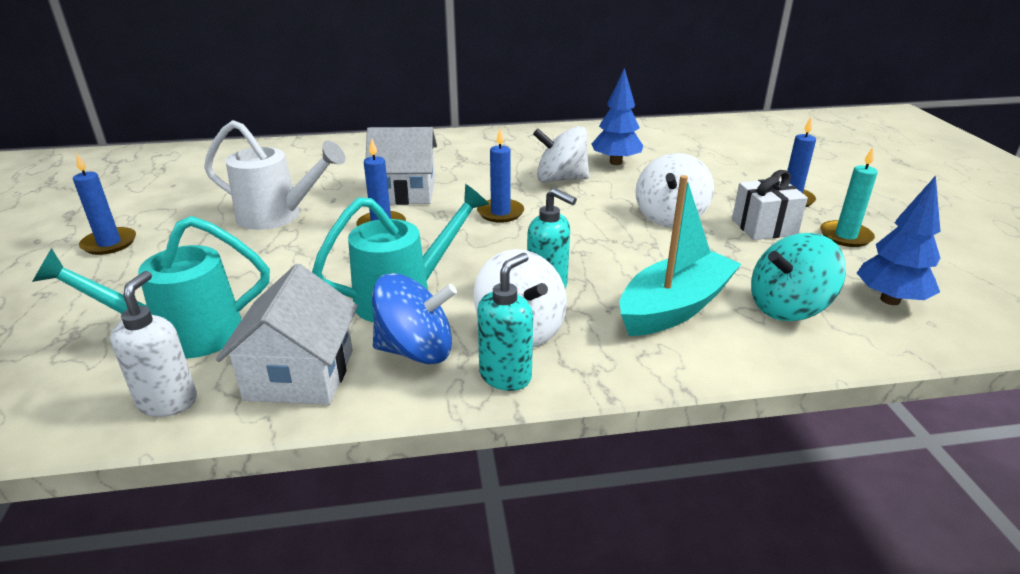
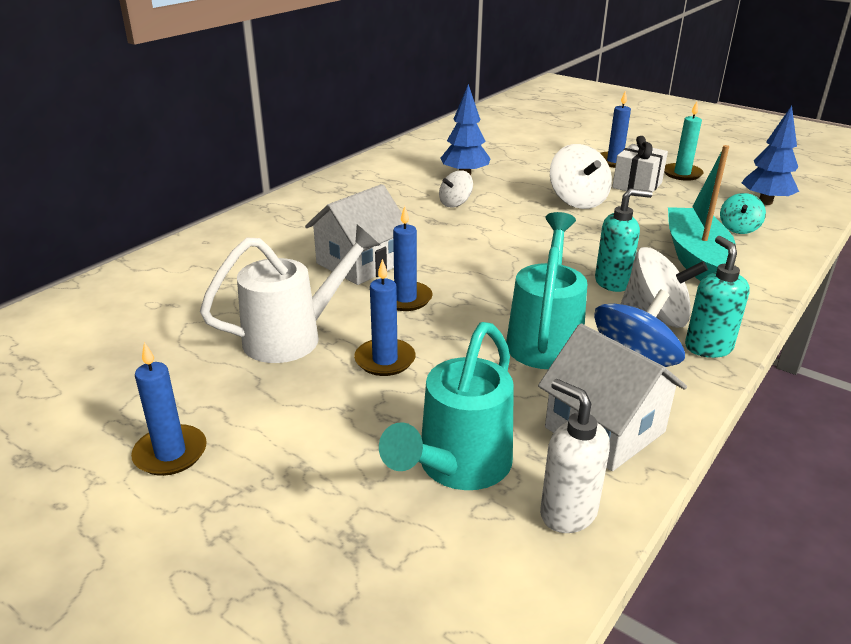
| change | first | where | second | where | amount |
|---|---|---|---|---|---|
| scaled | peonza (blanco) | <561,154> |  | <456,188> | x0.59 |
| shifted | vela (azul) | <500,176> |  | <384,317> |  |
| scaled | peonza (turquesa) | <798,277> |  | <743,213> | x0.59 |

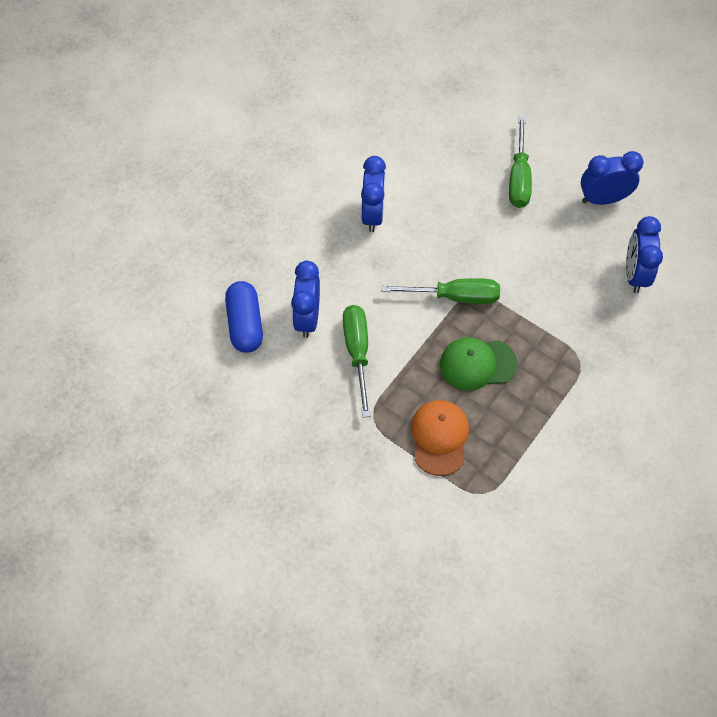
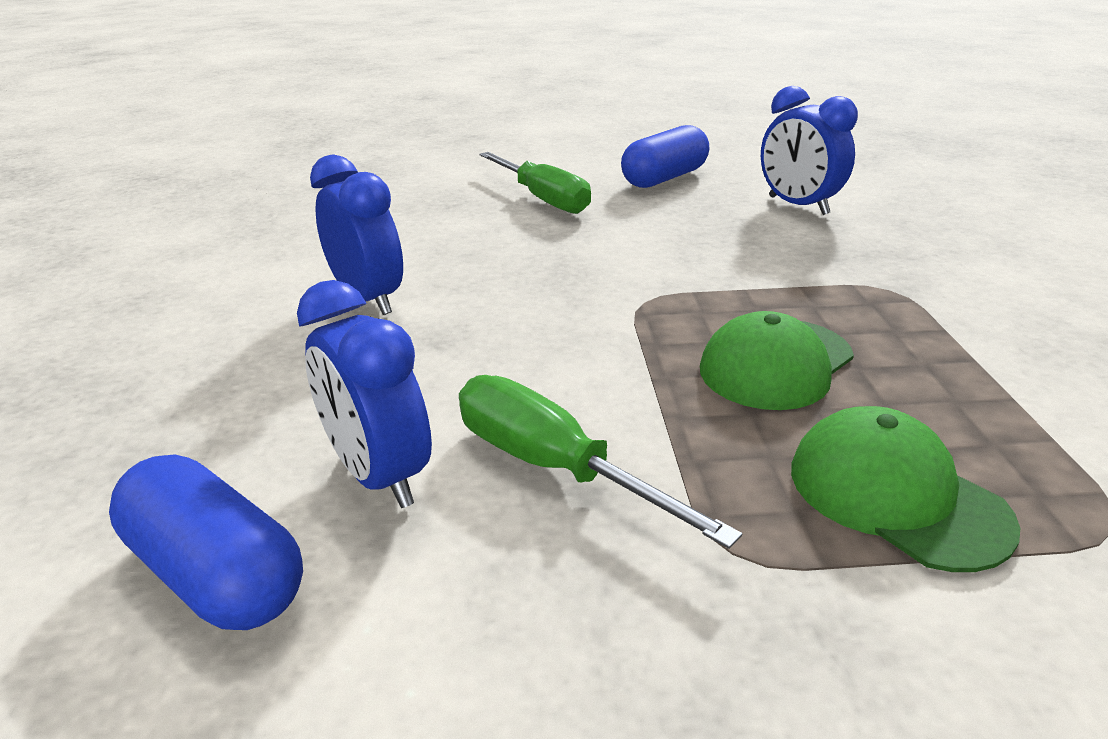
| change | first | where | second | where | amount |
|---|---|---|---|---|---|
| swapped | despertador (azul) | <612,178> | cápsula (azul) | <665,156> |  |
| gone | destornillador (verde) | <440,291> |  |  |  |
| repainted | gorra (naranja) | <440,438> | gorra (verde) | <905,489> |  |

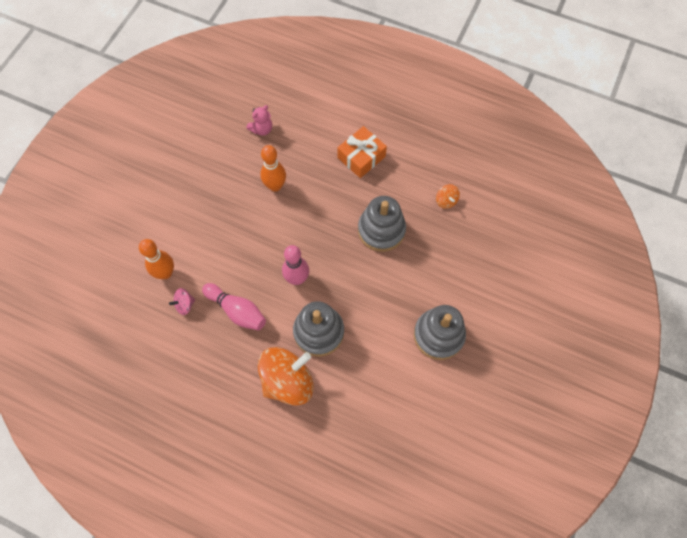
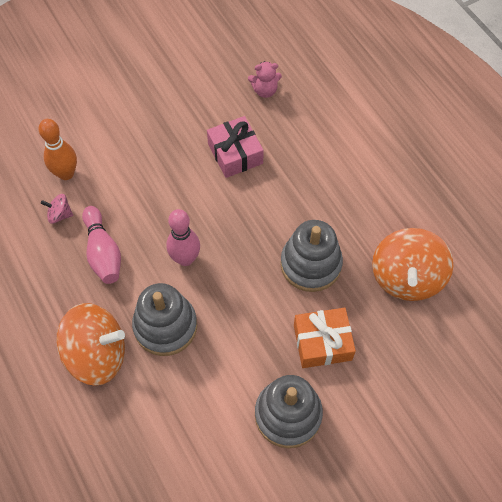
| change | first | where | second | where | amount |
|---|---|---|---|---|---|
| shifted | regalo (naranja) | <362,152> |  | <325,338> |  |
| swapped | bolo (naranja) | <273,168> | regalo (rosa) | <235,147> |  |
| scaled | peonza (naranja) | <448,196> |  | <412,264> | x2.30 |

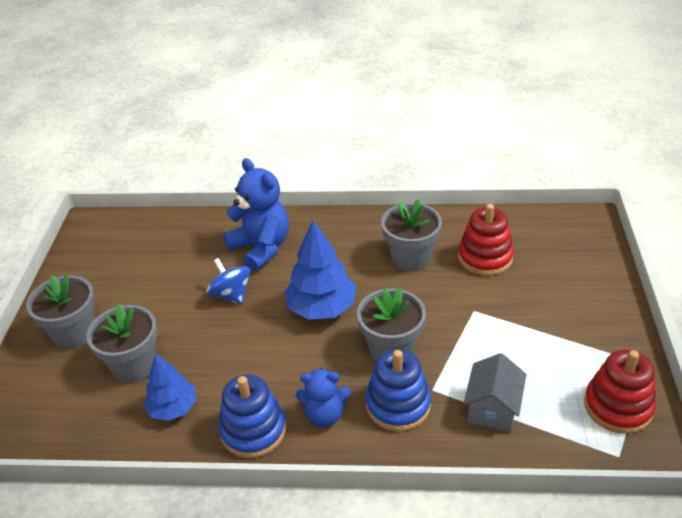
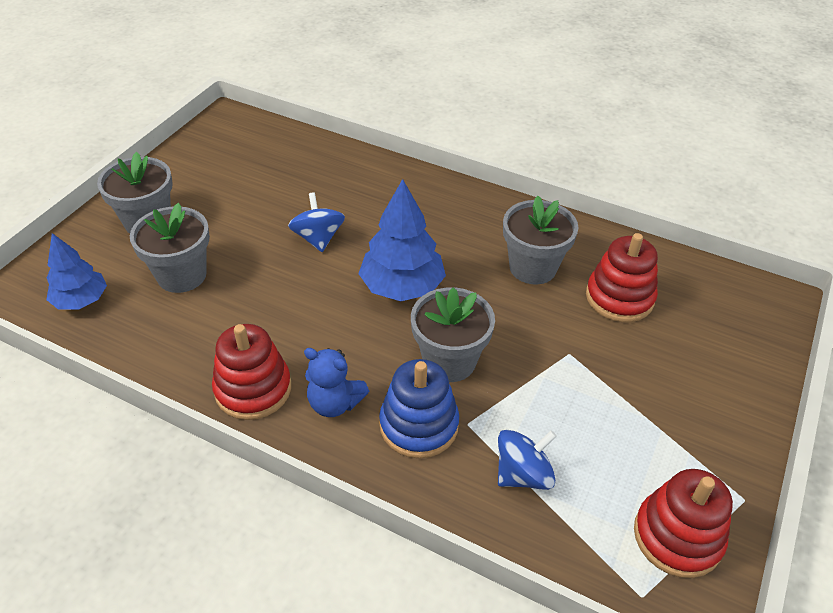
| change | first | where | second | where | amount |
|---|---|---|---|---|---|
| gone | osito (azul) | <256,215> |  |  |  |
| shifted | árbol (azul) | <170,387> |  | <76,271> |  |
| swapped | casa (gris) | <495,392> | peonza (azul) | <527,459> |  |
| repainted | juguete apilable (azul) | <252,416> | juguete apilable (rojo) | <251,372> |  |

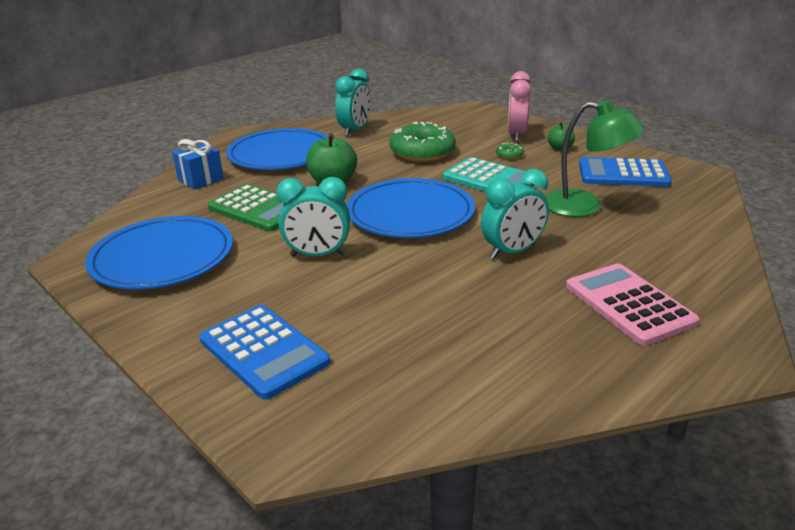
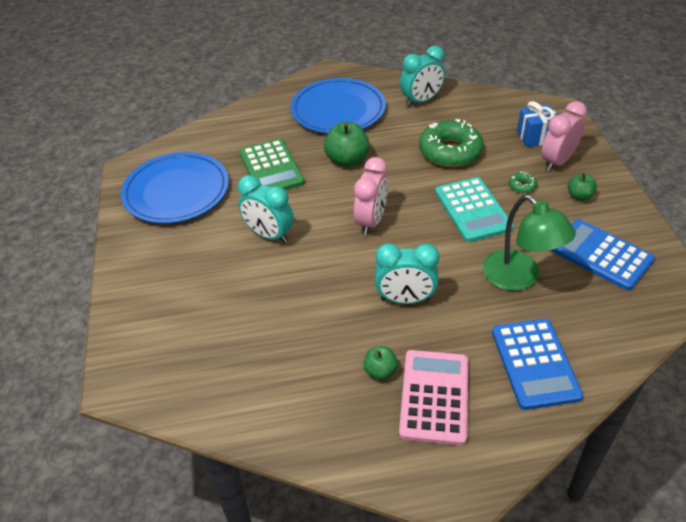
| change | first | where | second | where | amount |
|---|---|---|---|---|---|
| shifted | regalo (azul) | <198,164> |  | <536,124> |  |
| swapped | plato (azul) | <411,208> | despertador (rosa) | <371,196> |  |
| shifted | calculadora (azul) | <264,352> |  | <537,364> |  |
| new |  |  | manzana (verde) | <380,363> |  |

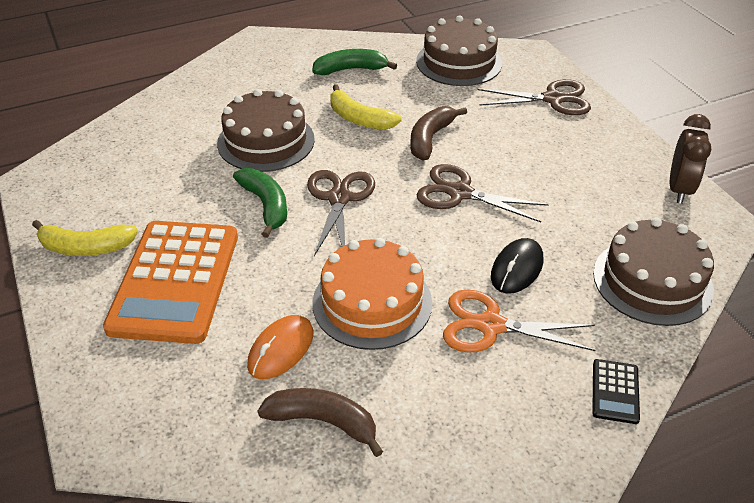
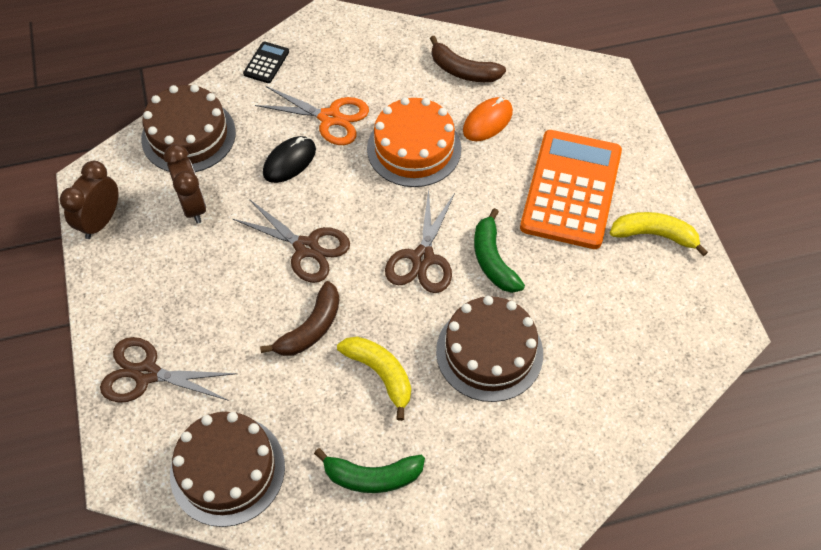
| change | first | where | second | where | amount |
|---|---|---|---|---|---|
| new |  |  | despertador (marrón) | <185,184> |  |

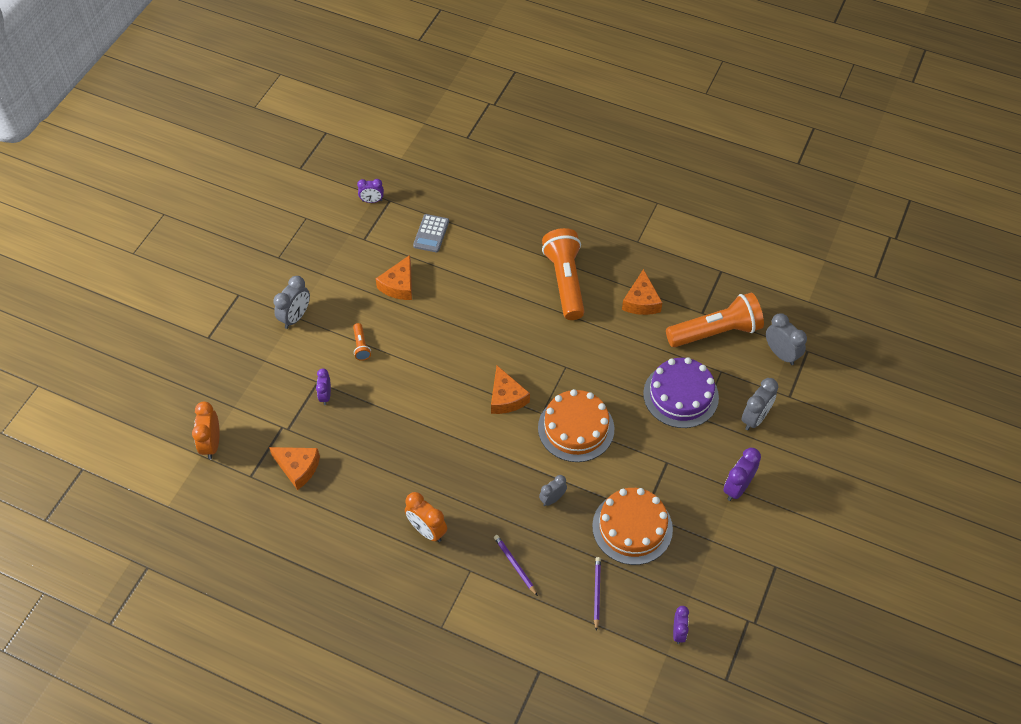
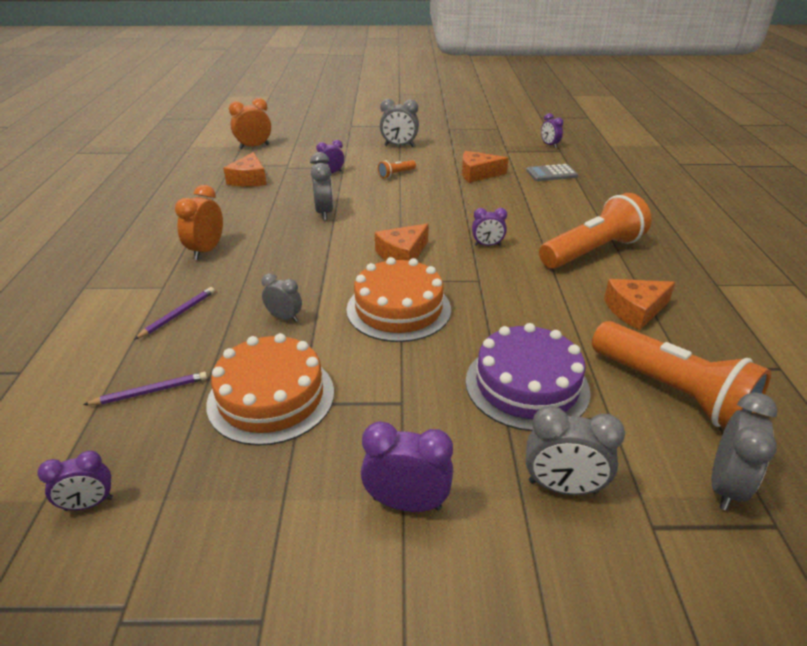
| change | first | where | second | where | amount |
|---|---|---|---|---|---|
| new |  |  | despertador (gris) | <321,186> |  |
| new |  |  | despertador (morado) | <489,227> |  |

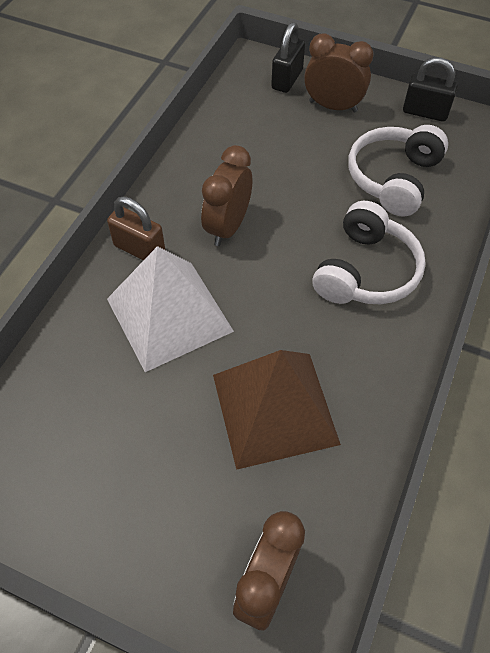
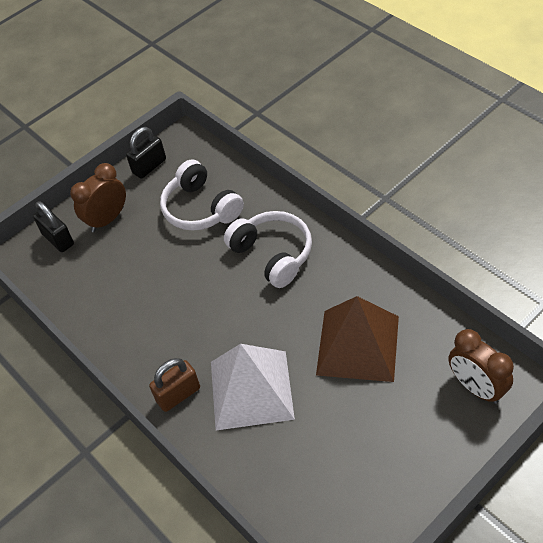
| change | first | where | second | where | amount |
|---|---|---|---|---|---|
| gone | despertador (marrón) | <226,195> |  |  |  |

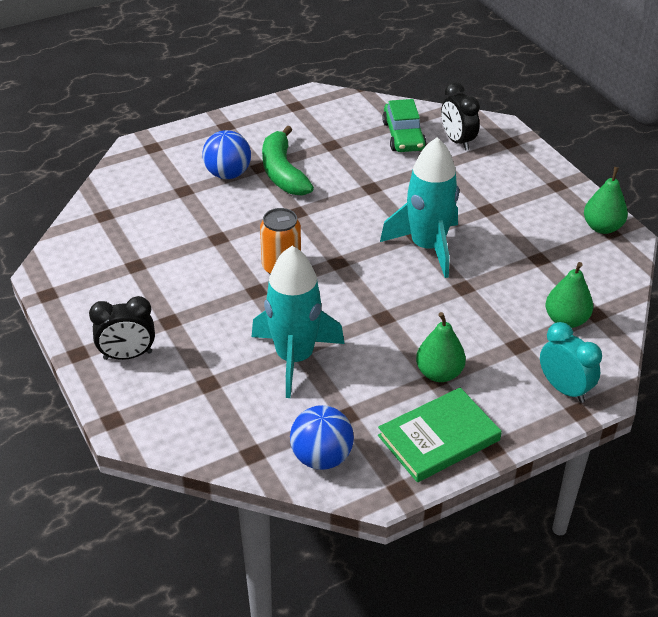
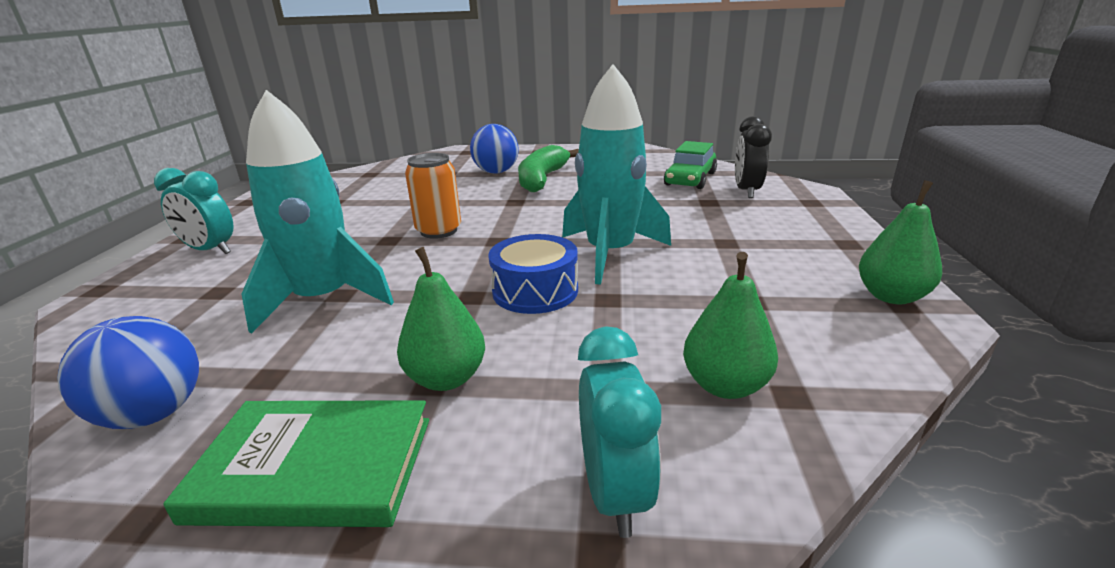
| change | first | where | second | where | amount |
|---|---|---|---|---|---|
| repainted | despertador (negro) | <122,328> | despertador (turquesa) | <194,211> |  |
| new |  |  | tambor (azul) | <533,274> |  |

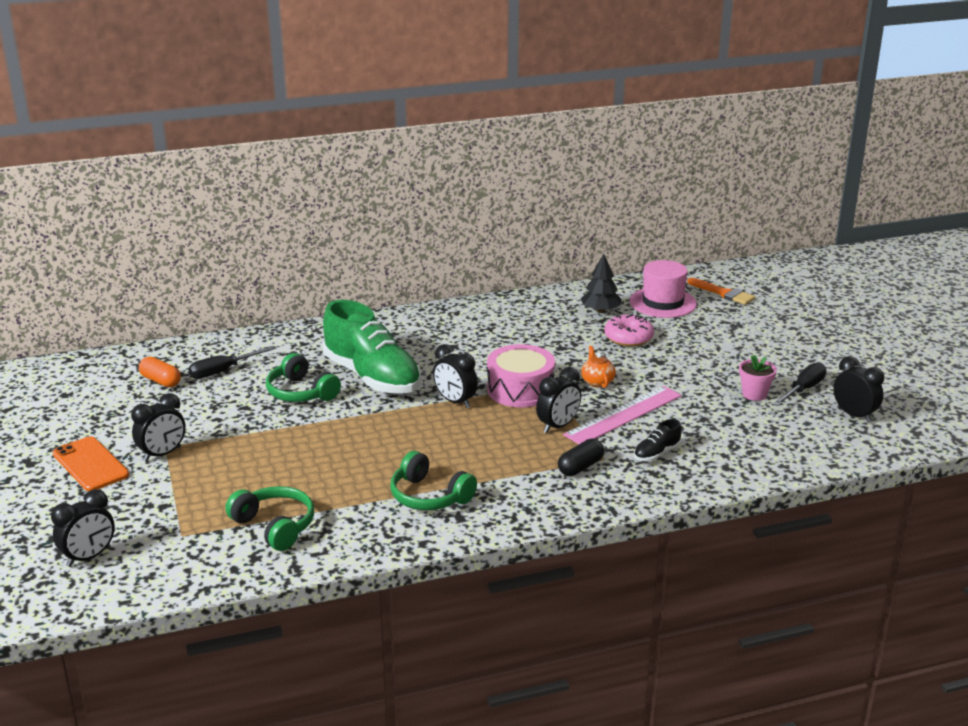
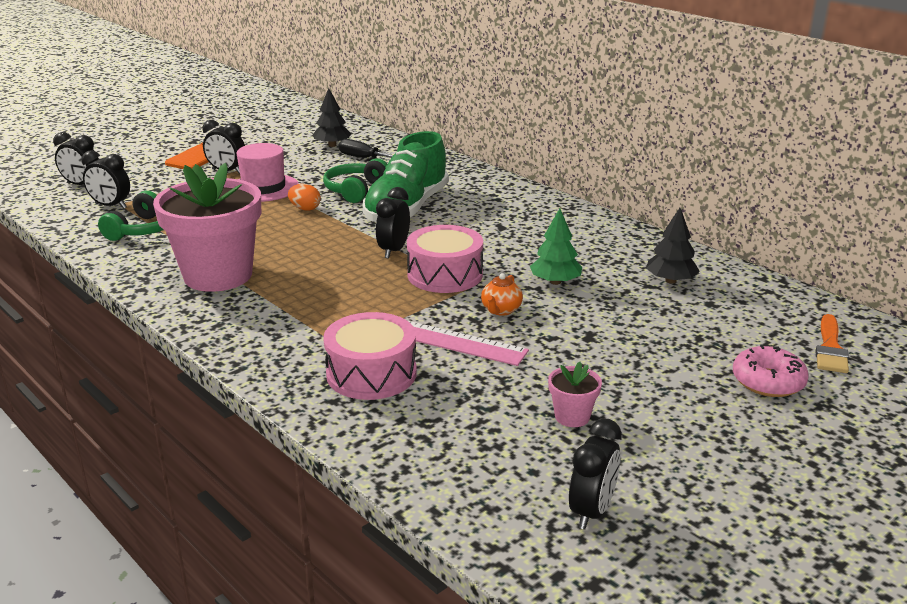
| change | first | where | second | where | amount |
|---|---|---|---|---|---|
| shifted | sombrero (rosa) | <663,289> |  | <267,172> |  |
| shifted | rosquilla (rosa) | <629,330> |  | <771,371> |  |
| rotated | tetera (naranja) | <598,367> |  | <502,294> | 150 degrees clockwise |
| swapped | cápsula (naranja) | <160,372> | árbol (negro) | <332,117> |  |
| gone | destornillador (negro) | <799,384> |  |  |  |
| shifted | despertador (negro) | <558,400> |  | <105,180> |  |
| swapped | zapato (negro) | <658,440> | tambor (rosa) | <370,356> |  |
| gone | cápsula (negro) | <581,457> |  |  |  |
| swapped | auriculares (verde) | <433,480> | maceta (rosa) | <207,227> |  |
| new |  |  | huevo (naranja) | <304,197> |  |
| new |  |  | árbol (verde) | <556,246> |  |

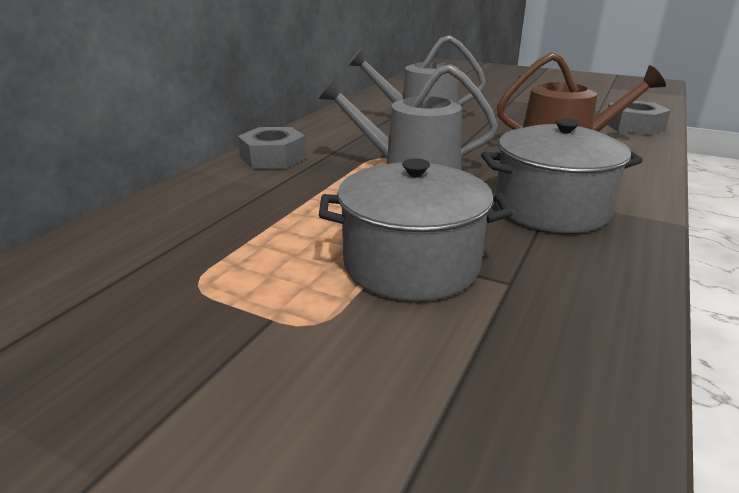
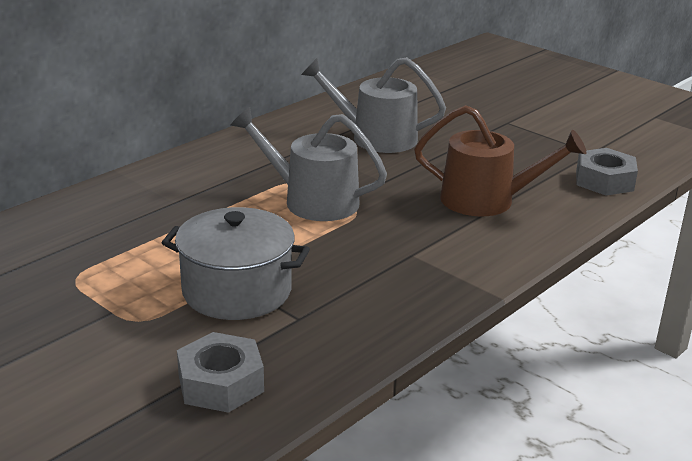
| change | first | where | second | where | amount |
|---|---|---|---|---|---|
| gone | olla (gris) | <562,176> |  |  |  |
| shifted | tuerca (gris) | <272,148> |  | <220,372> |  |

